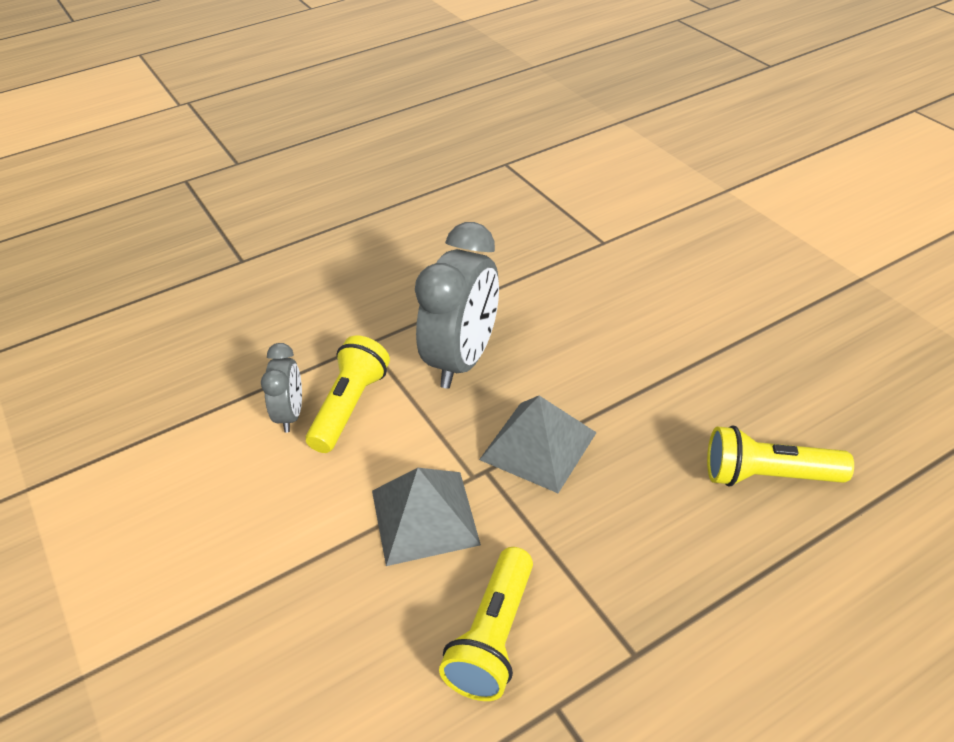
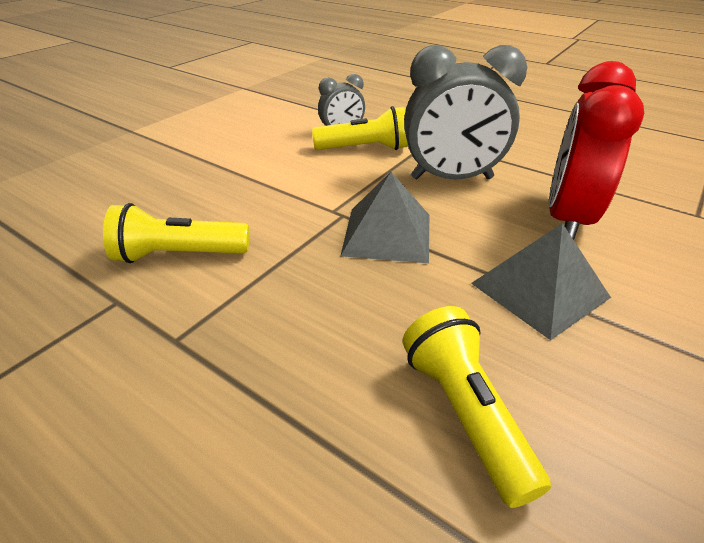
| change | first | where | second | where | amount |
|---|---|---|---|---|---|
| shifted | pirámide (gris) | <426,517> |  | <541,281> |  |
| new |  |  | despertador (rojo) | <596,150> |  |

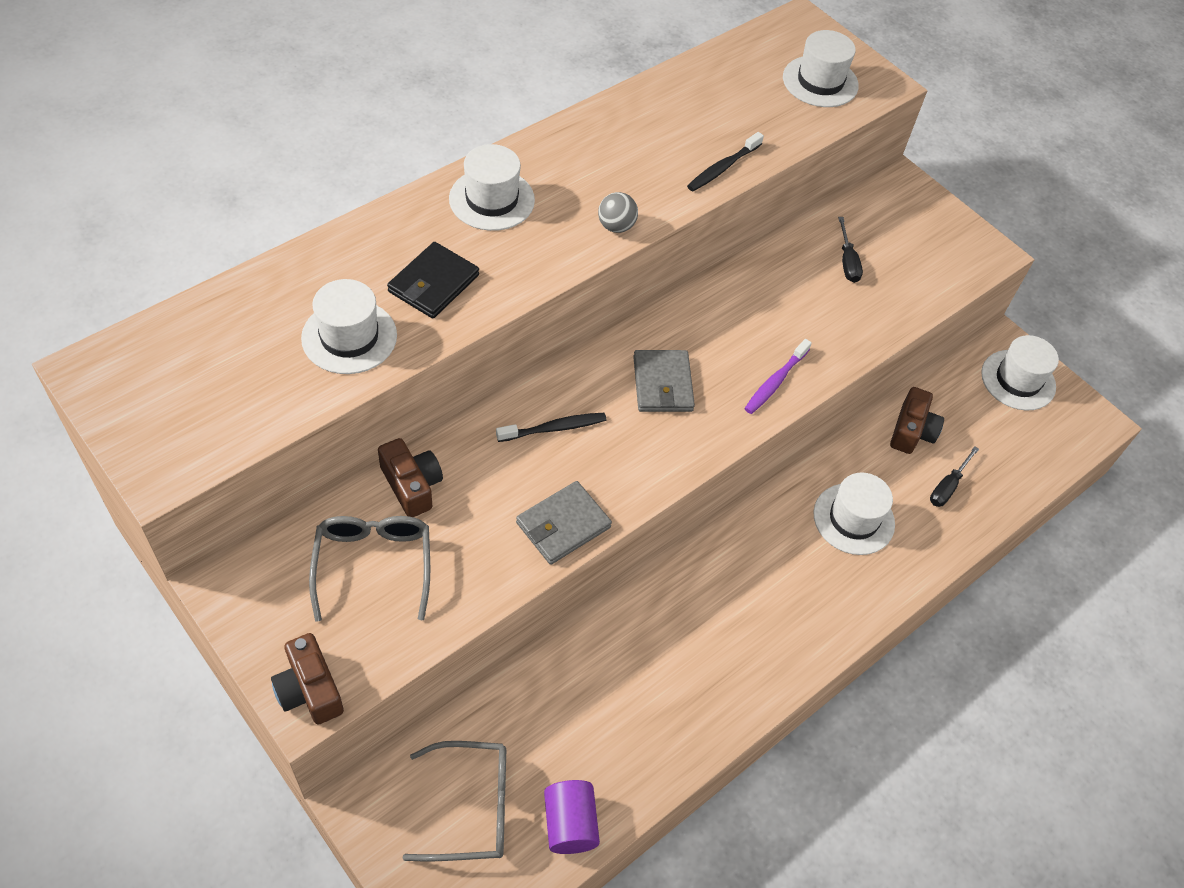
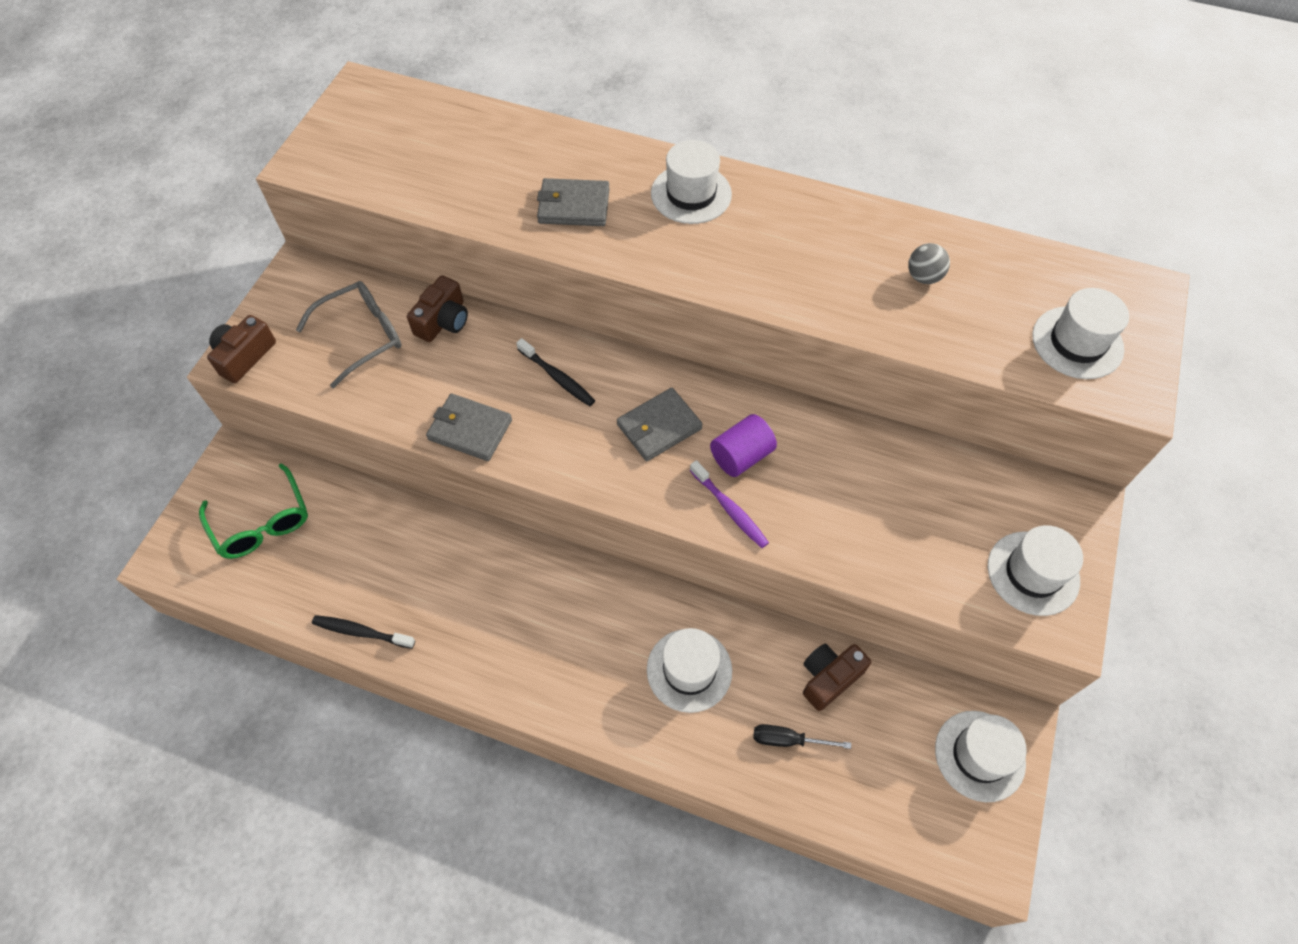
| change | first | where | second | where | amount |
|---|---|---|---|---|---|
| shifted | cepillo de dientes (negro) | <725,161> |  | <363,632> |  |
| shifted | pelota (gris) | <618,212> |  | <929,263> |  |
| gone | destornillador (negro) | <850,250> |  |  |  |
| repainted | cartera (negro) | <433,280> | cartera (gris) | <573,202> |  |
| shifted | sombrero (blanco) | <349,326> |  | <1035,570> |  |
| rotated | cepillo de dientes (morado) | <778,376> |  | <729,504> | 135 degrees counterclockwise |
| rotated | cámara (marrón) | <917,420> |  | <837,677> | 150 degrees clockwise |
| repainted | gafas (gris) | <454,801> | gafas (verde) | <253,511> |  |
| shifted | cilindro (morado) | <572,817> |  | <743,445> |  |

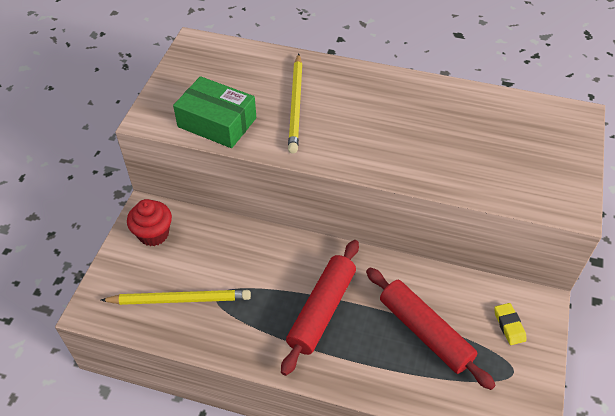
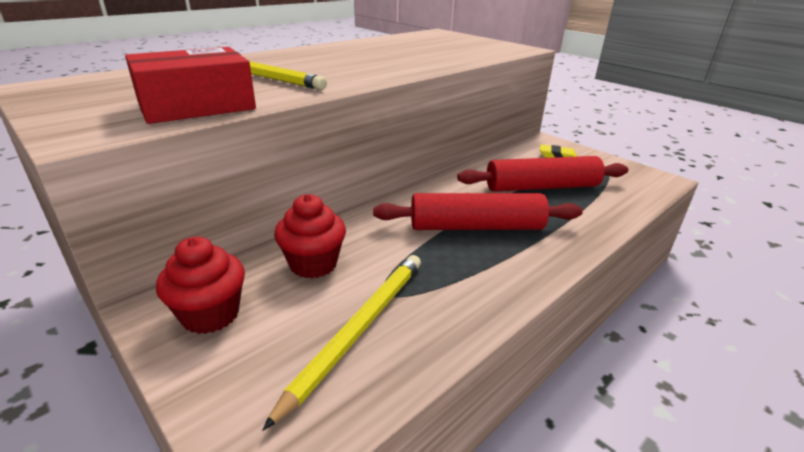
| change | first | where | second | where | amount |
|---|---|---|---|---|---|
| repainted | caja (verde) | <214,112> | caja (rojo) | <190,85> |  |
| rotated | rodillo (rojo) | <320,308> |  | <478,211> | 60 degrees counterclockwise |
| new |  |  | magdalena (rojo) | <310,236> |  |

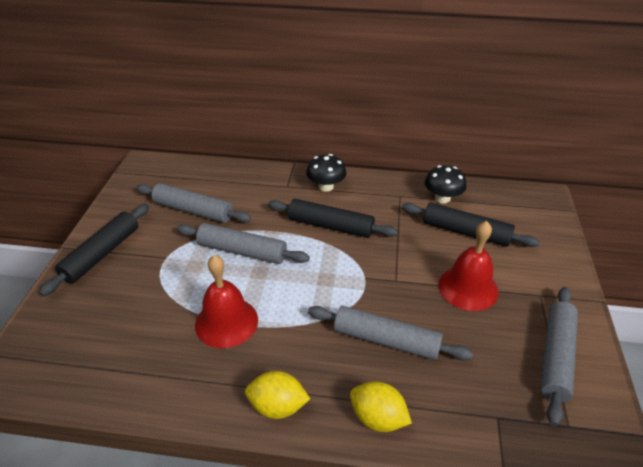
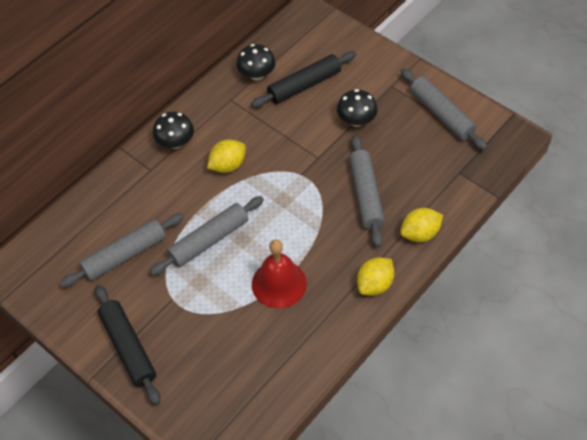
| change | first | where | second | where | amount |
|---|---|---|---|---|---|
| swapped | rodillo (negro) | <333,218> | limón (amarillo) | <226,156> |  |
| swapped | campana (rojo) | <468,266> | seta (negro) | <357,108> |  |
| rotated | rodillo (gris) | <390,333> |  | <367,191> | 60 degrees counterclockwise |

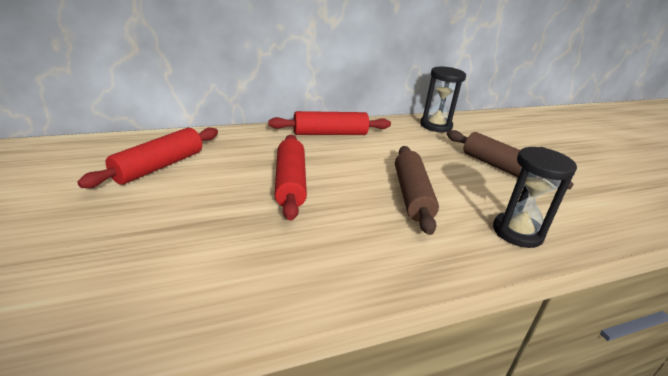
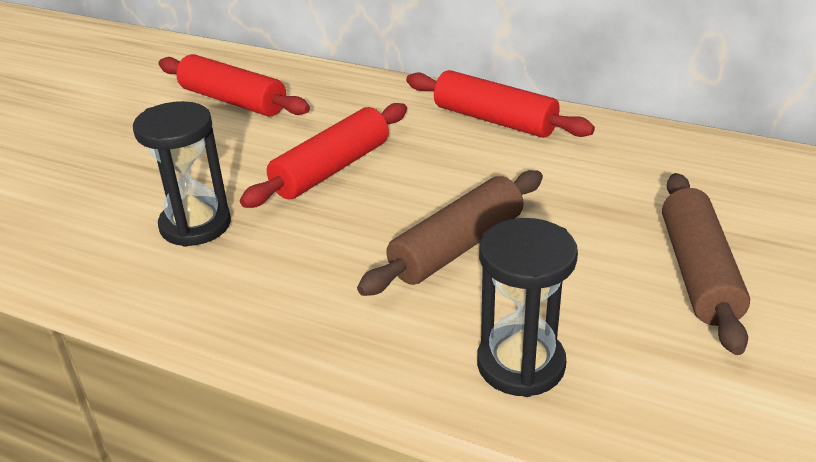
| change | first | where | second | where | amount |
|---|---|---|---|---|---|
| shifted | reloj de arena (negro) | <443,99> |  | <182,174> |  |
| rotated | rodillo (rojo) | <147,157> |  | <234,85> | 45 degrees clockwise |

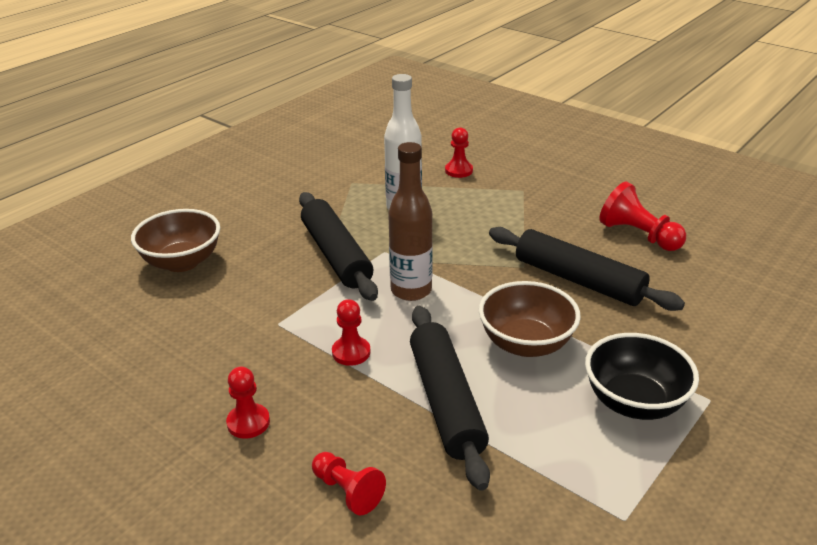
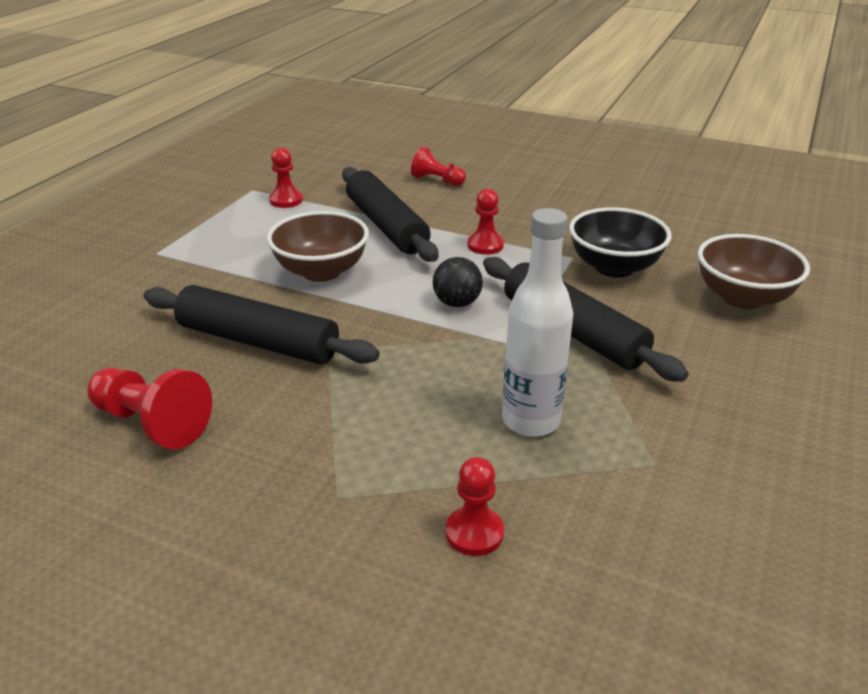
| change | first | where | second | where | amount |
|---|---|---|---|---|---|
| swapped | botella (marrón) | <410,221> | pelota (negro) | <458,282> |  |
| shifted | cuenco (negro) | <642,376> |  | <620,242> |  |
| shifted | peón (rojo) | <248,403> |  | <286,178> |  |

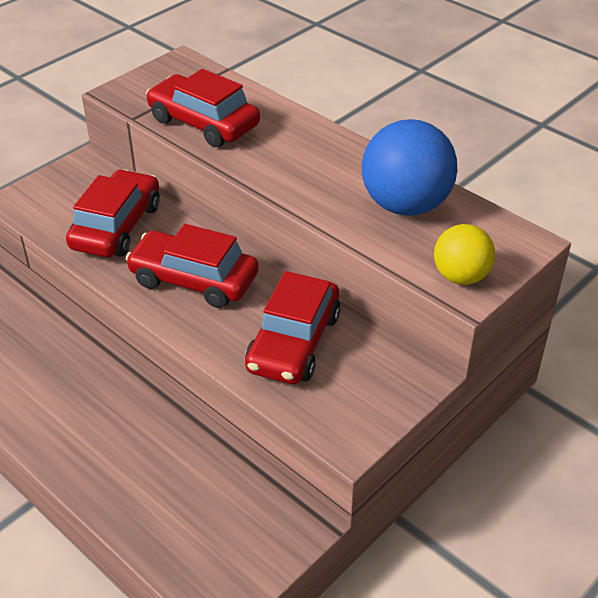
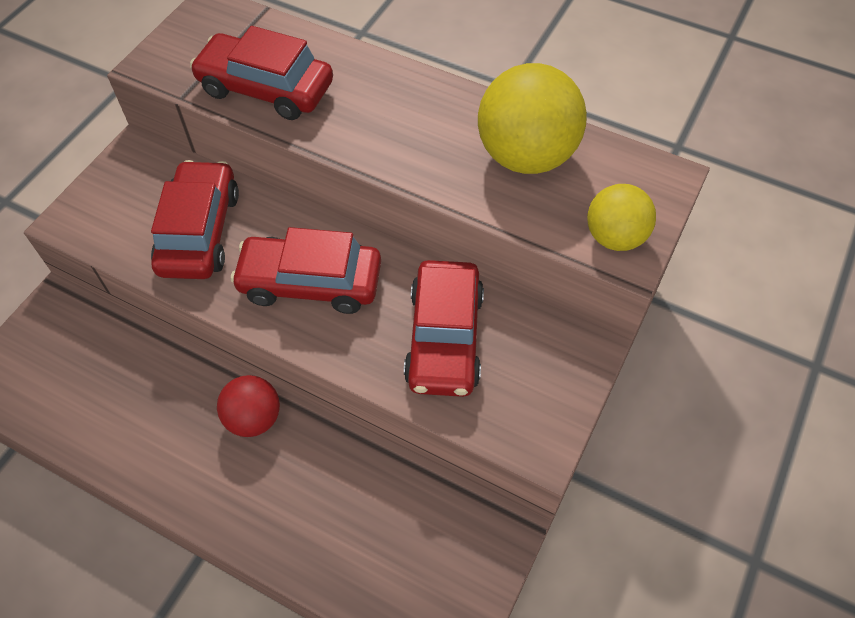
| change | first | where | second | where | amount |
|---|---|---|---|---|---|
| repainted | pelota (azul) | <409,167> | pelota (amarillo) | <532,118> |  |
| new |  |  | pelota (rojo) | <248,406> |  |

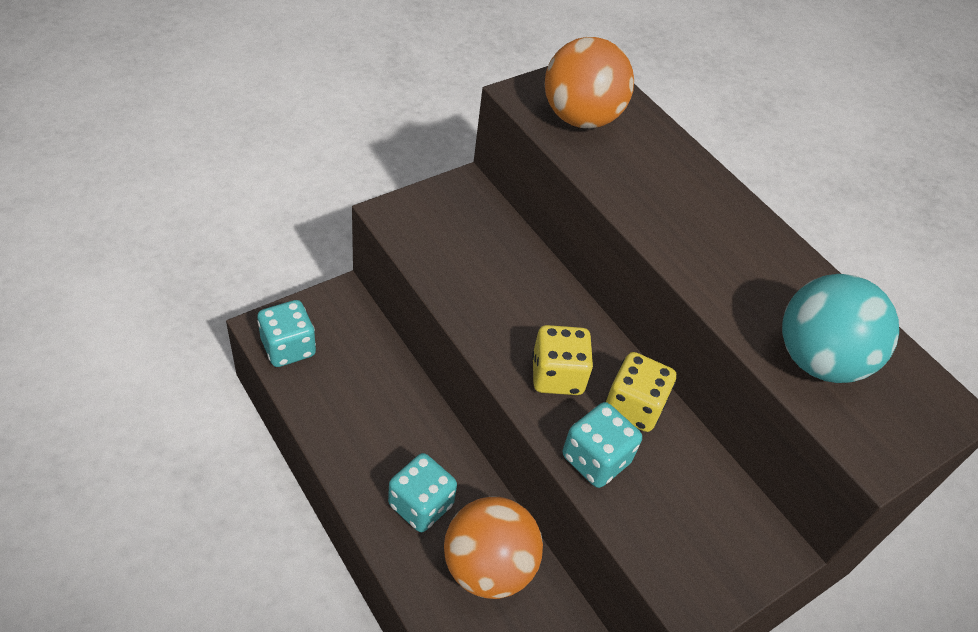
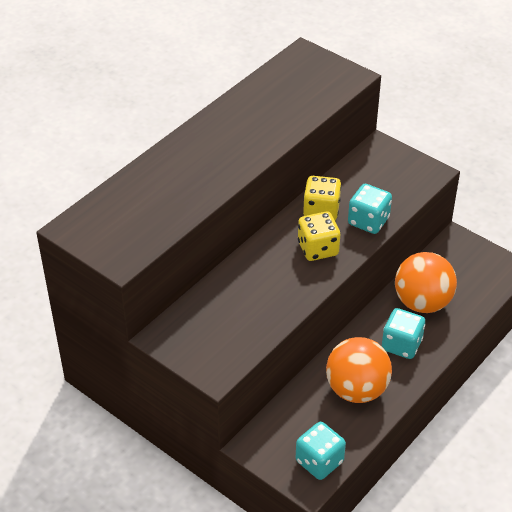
| change | first | where | second | where | amount |
|---|---|---|---|---|---|
| shifted | pelota (naranja) | <589,83> |  | <359,370> |  |
| gone | pelota (turquesa) | <840,328> |  |  |  |

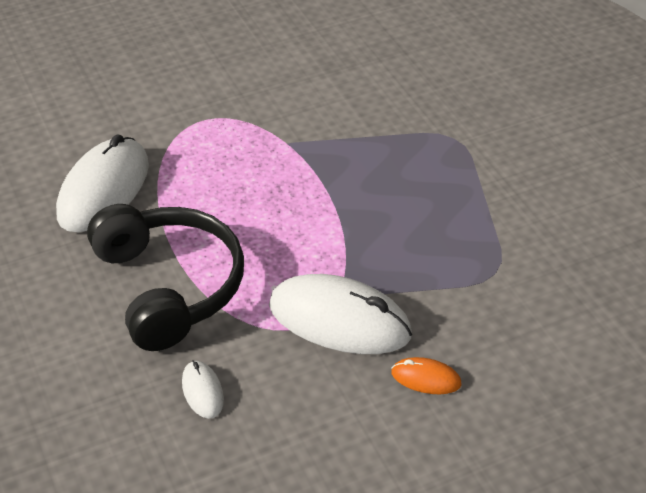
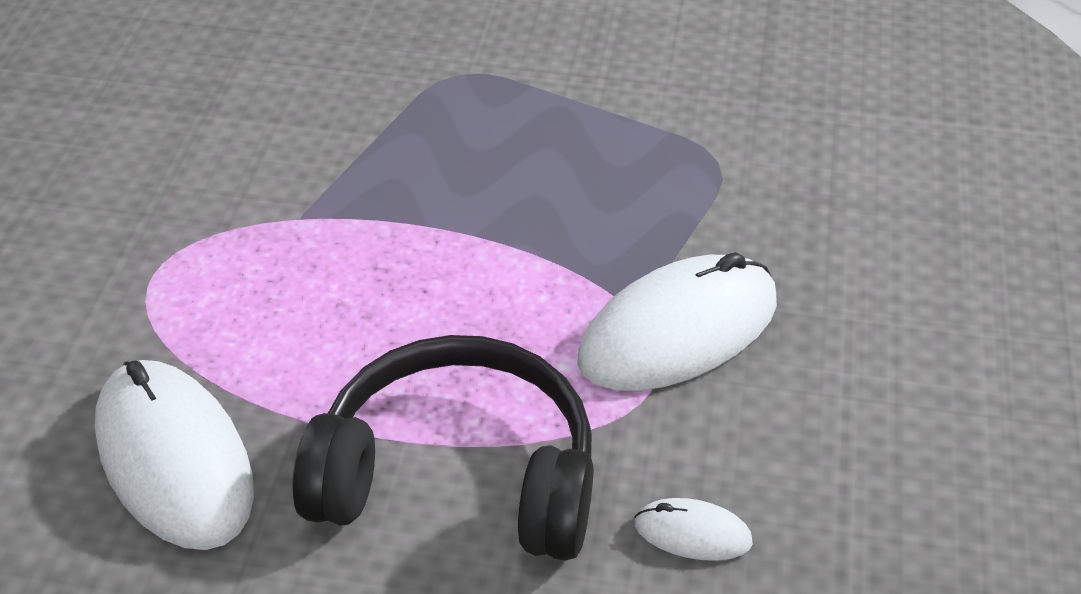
| change | first | where | second | where | amount |
|---|---|---|---|---|---|
| gone | ratón (naranja) | <426,375> |  |  |  |

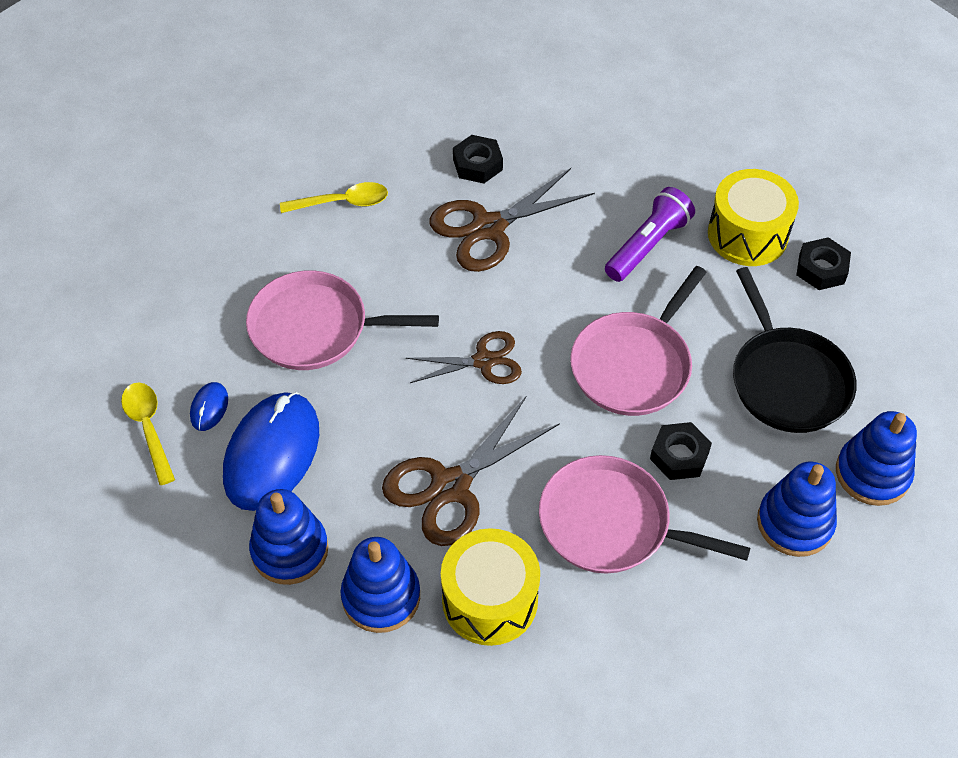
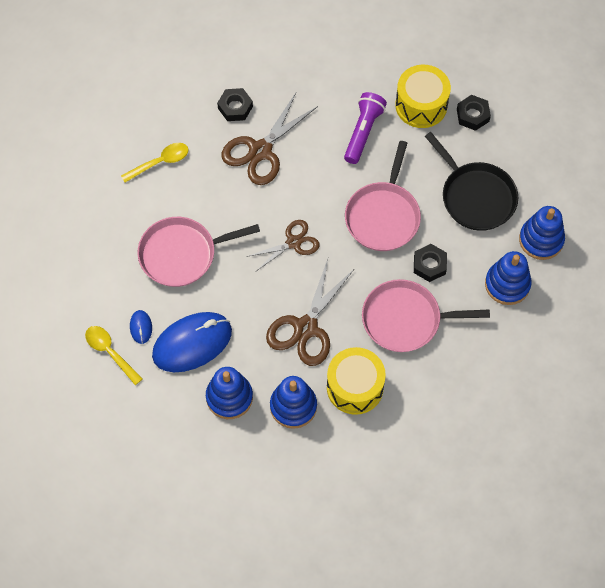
| change | first | where | second | where | amount |
|---|---|---|---|---|---|
| rotated | ratón (azul) | <271,451> |  | <192,342> | 60 degrees clockwise |

